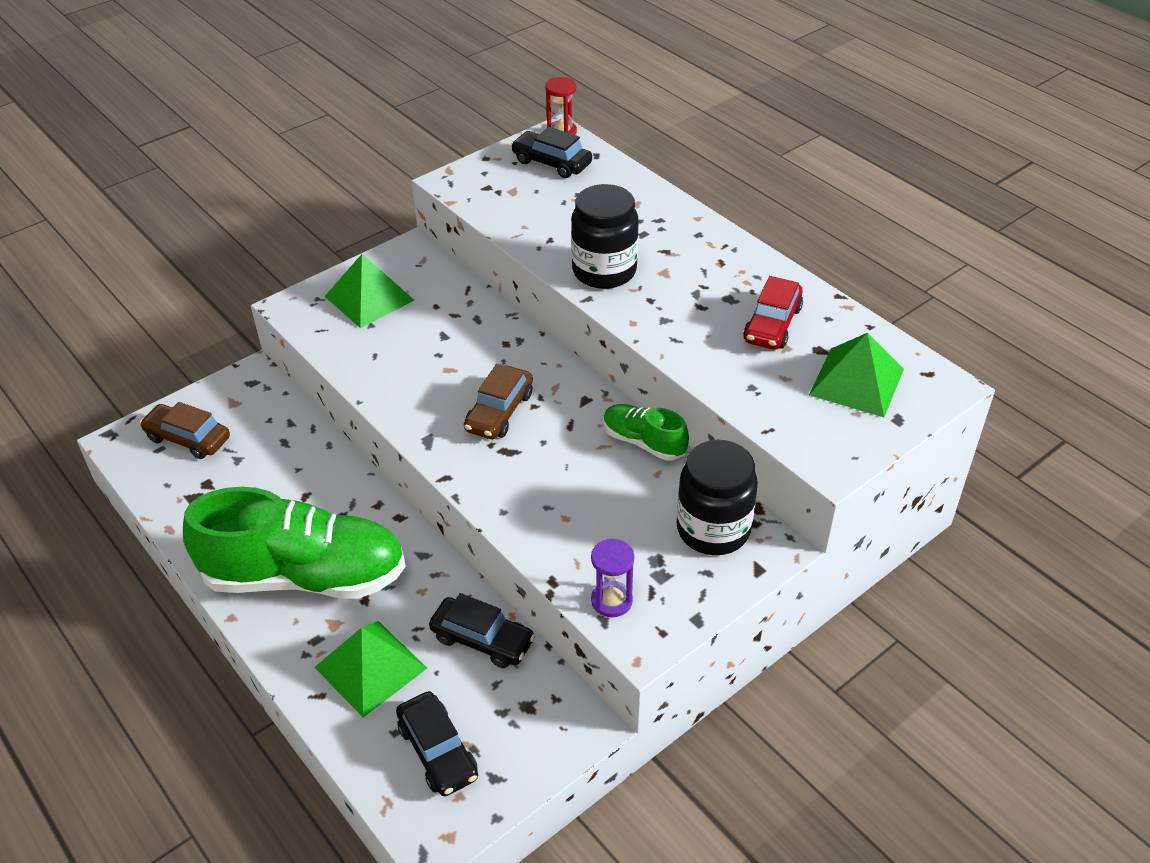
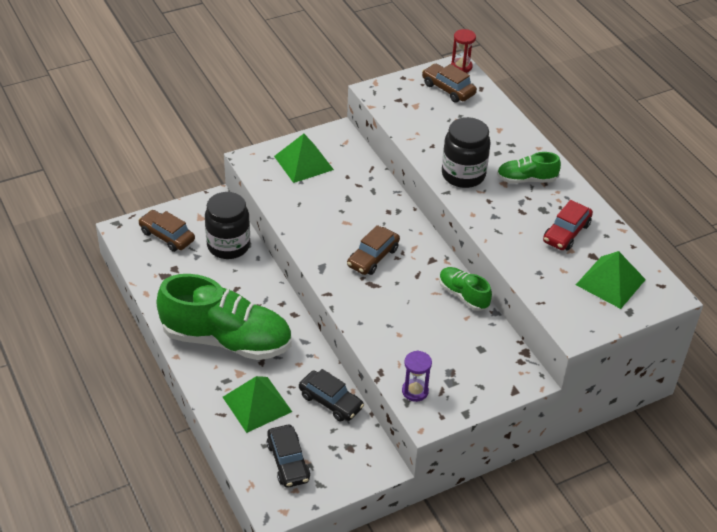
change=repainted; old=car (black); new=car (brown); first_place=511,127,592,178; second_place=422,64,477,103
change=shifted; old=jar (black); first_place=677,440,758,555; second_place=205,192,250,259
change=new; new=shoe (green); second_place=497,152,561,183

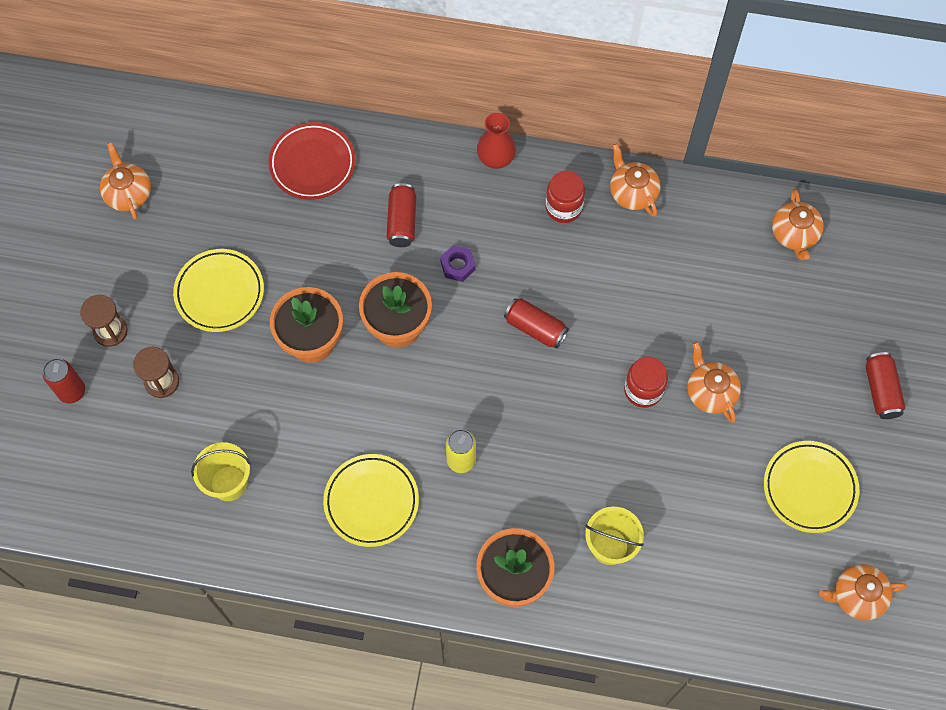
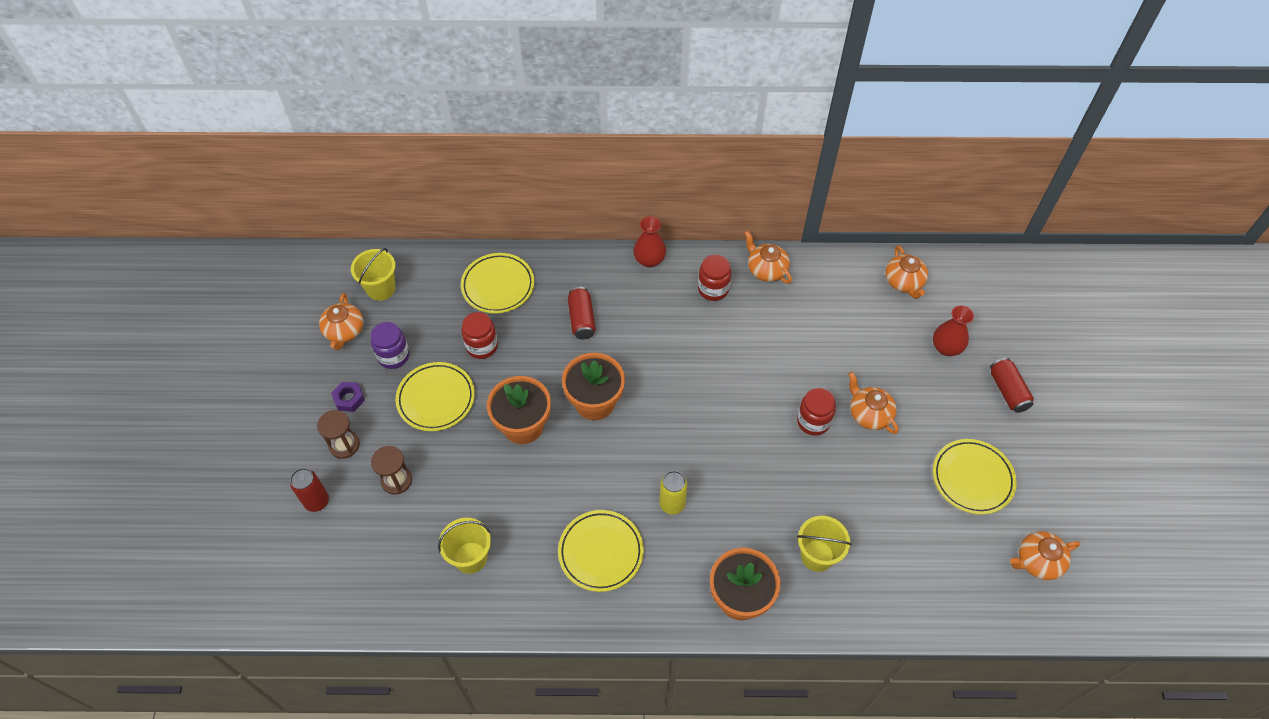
change=rotated; old=teapot (orange); first_place=100,143,151,220; second_place=319,293,363,350; degrees=-150
change=repainted; old=plate (red); new=plate (yellow); first_place=268,122,356,200; second_place=461,253,534,314
change=shifted; old=nut (purple); first_place=440,245,475,282; second_place=331,382,365,412
change=gone; old=can (red); first_place=504,298,569,349
change=new; new=bucket (yellow); second_place=351,248,396,301
change=new; new=jar (purple); second_place=371,322,409,369
change=new; new=jar (red); second_place=461,312,498,359
change=new; new=vase (red); second_place=933,306,974,356

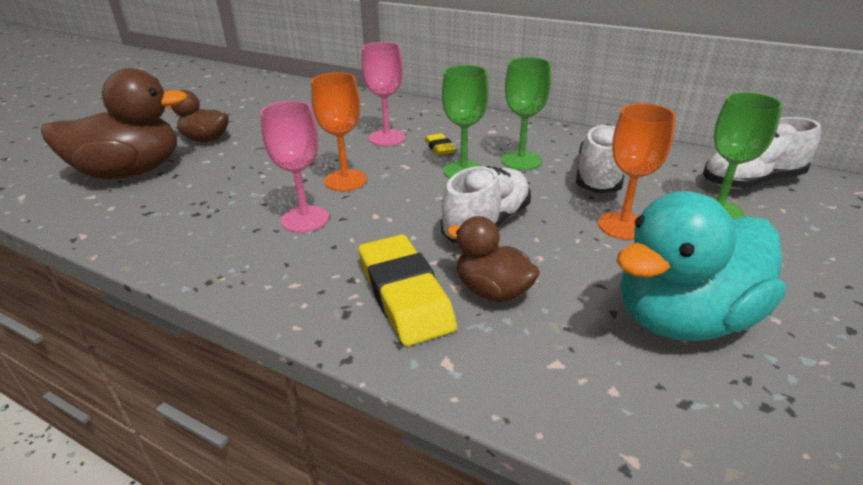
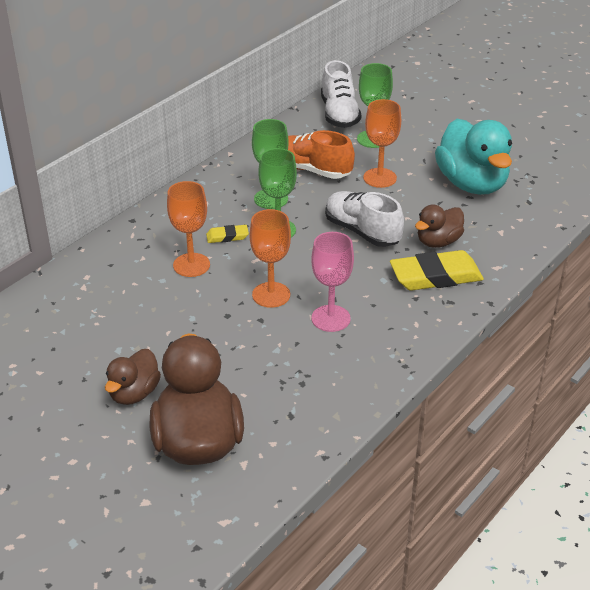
change=repainted; old=goblet (pink); new=goblet (orange); first_place=361,42,405,146; second_place=167,181,210,277
change=repainted; old=shoe (white); new=shoe (orange); first_place=576,124,624,193; second_place=288,130,355,179

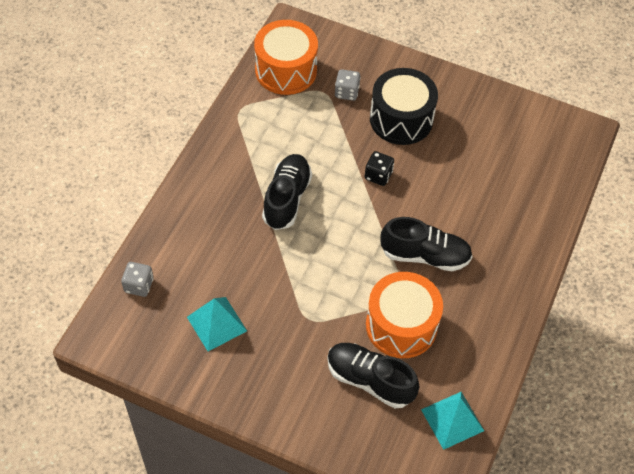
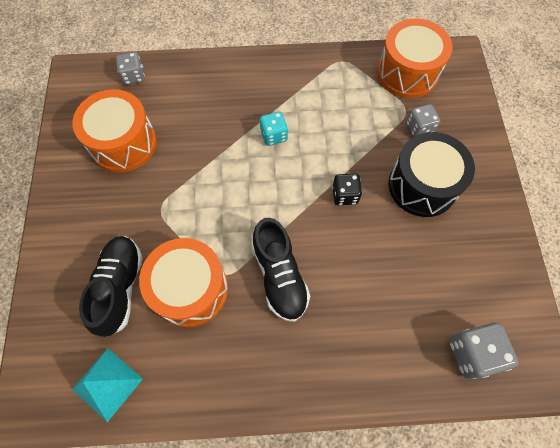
change=swapped; old=pyramid (turquoise); new=drum (orange); first_place=187,297,247,351; second_place=72,89,157,172
change=swapped; old=shoe (black); new=dice (turquoise); first_place=262,154,312,230; second_place=260,112,288,146
change=new; new=dice (grey); second_place=449,323,518,379

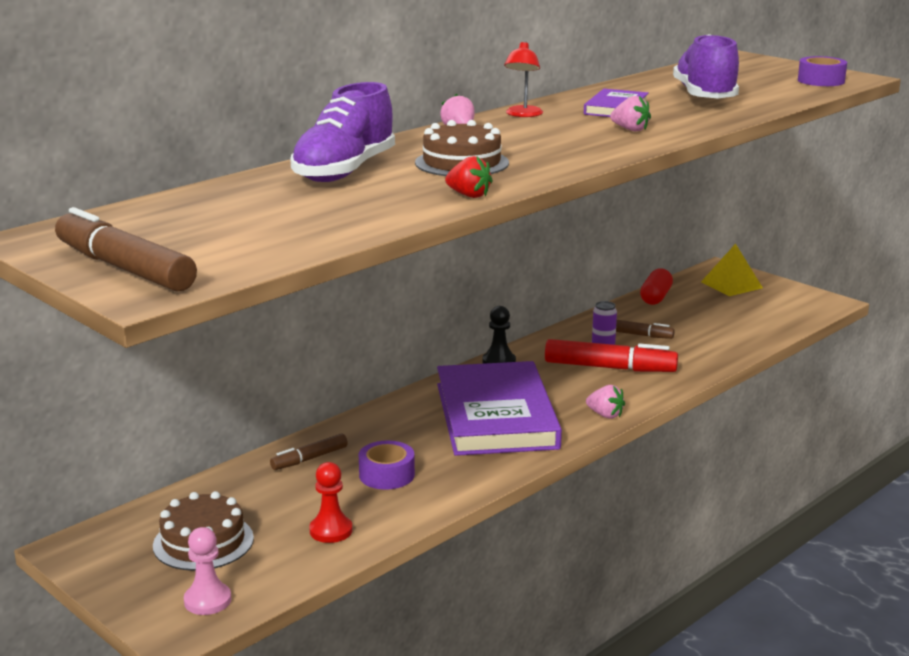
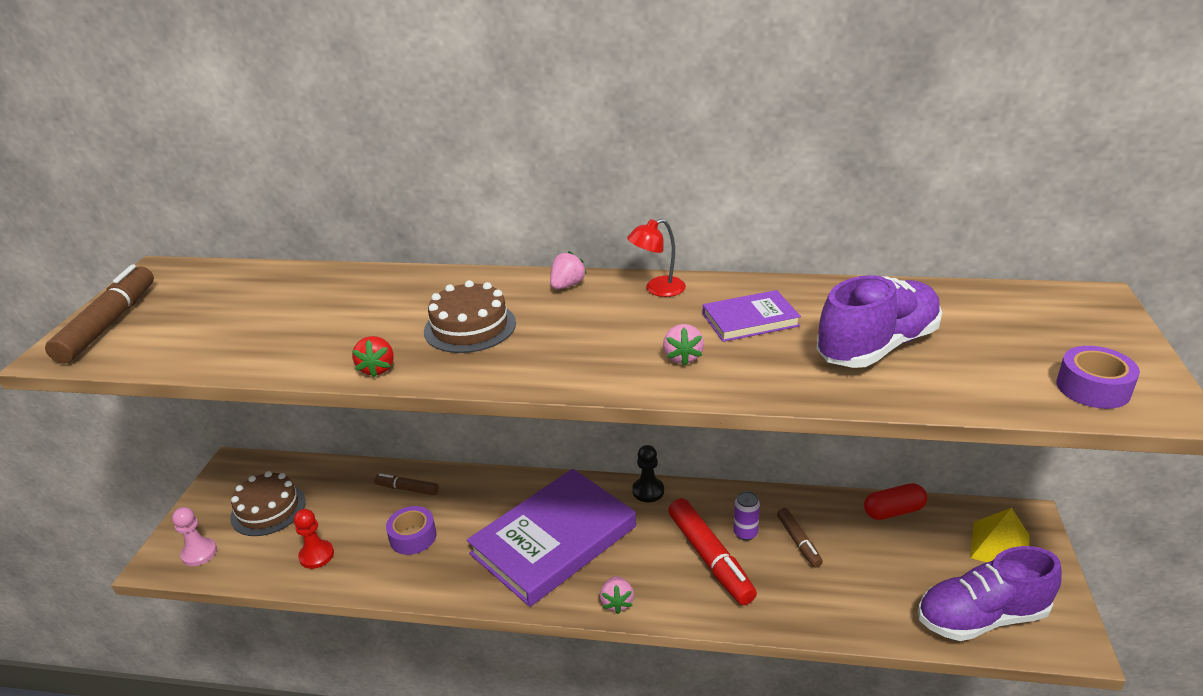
change=shifted; old=shoe (purple); first_place=290,82,395,182; second_place=918,546,1062,641

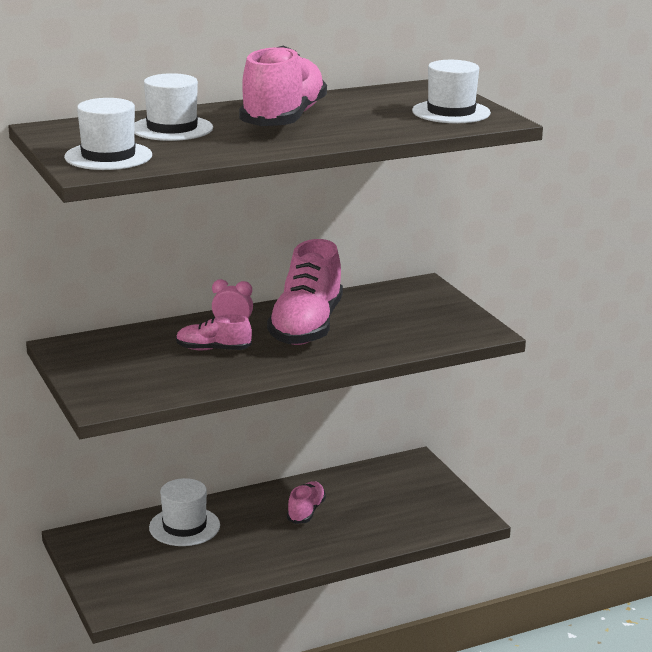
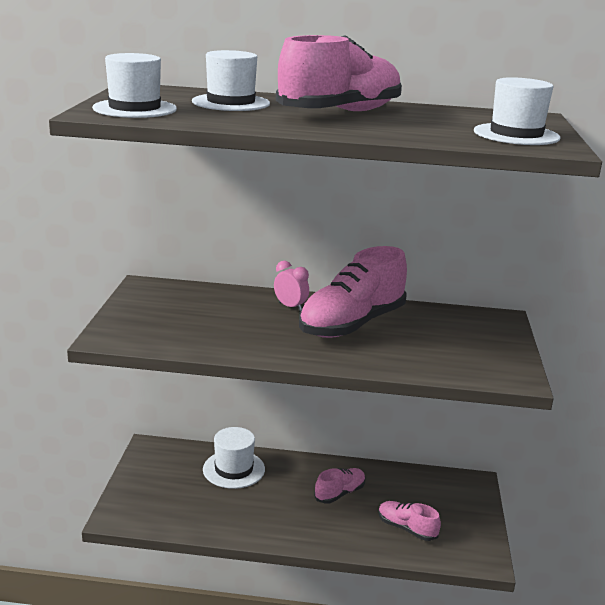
change=shifted; old=shoe (pink); first_place=176,314,252,350; second_place=378,501,441,541

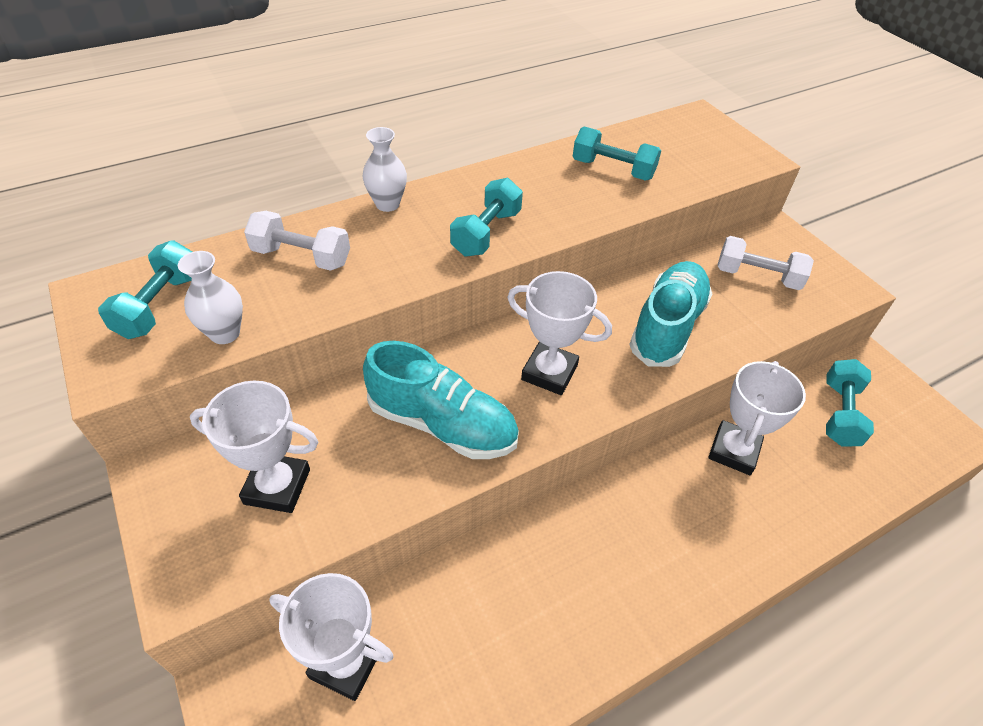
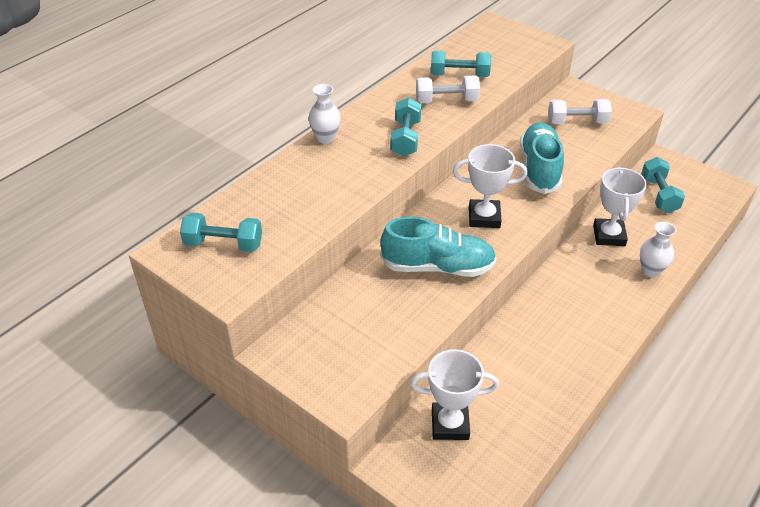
change=rotated; old=dumbbell (turquoise); first_place=98,241,192,339; second_place=180,212,262,252; degrees=-75
change=shifted; old=vase (white); first_place=178,251,243,344; second_place=640,222,676,277
change=gone; old=trophy (white); first_place=190,381,318,513
change=shifted; old=dumbbell (white); first_place=244,211,350,271; second_place=416,75,480,103

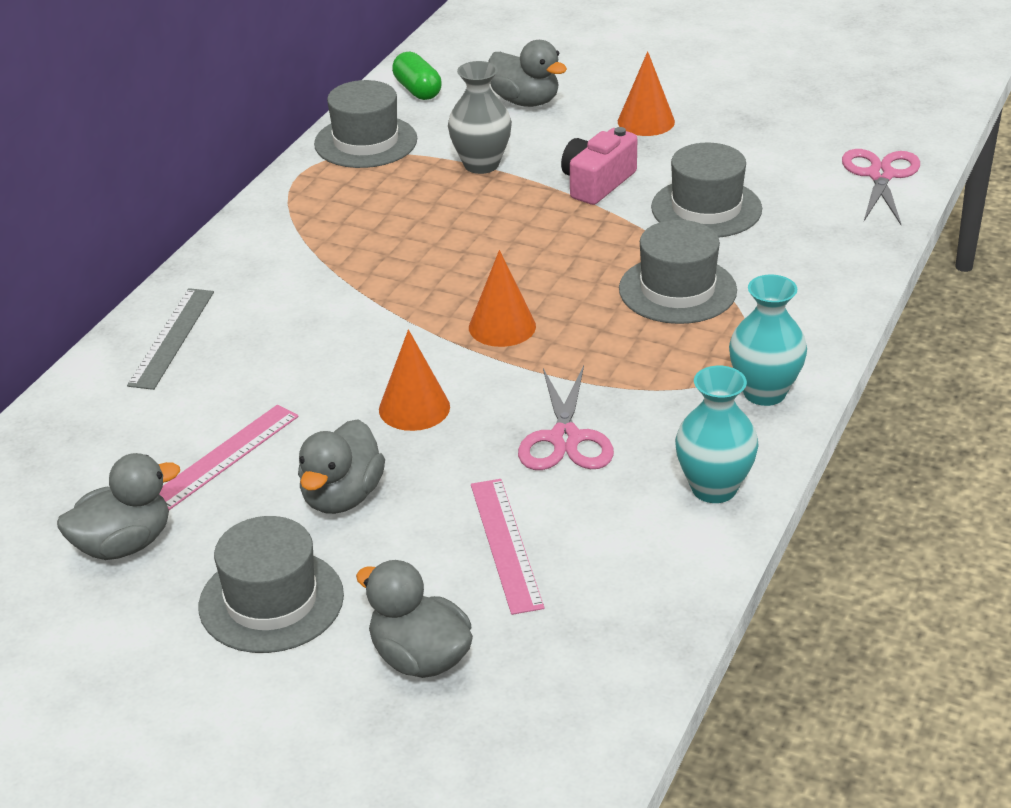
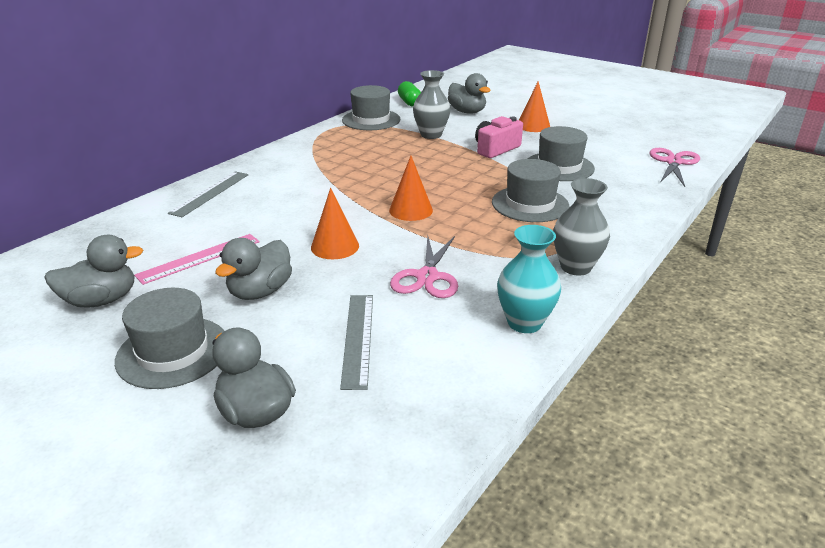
change=repainted; old=ruler (pink); new=ruler (grey); first_place=471,479,544,615; second_place=340,295,373,390
change=repainted; old=vase (turquoise); new=vase (grey); first_place=729,275,807,406; second_place=553,178,610,276

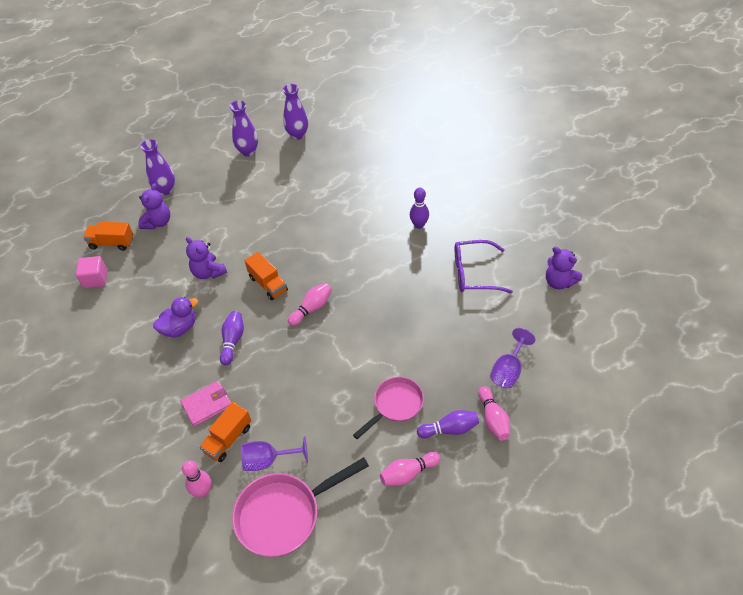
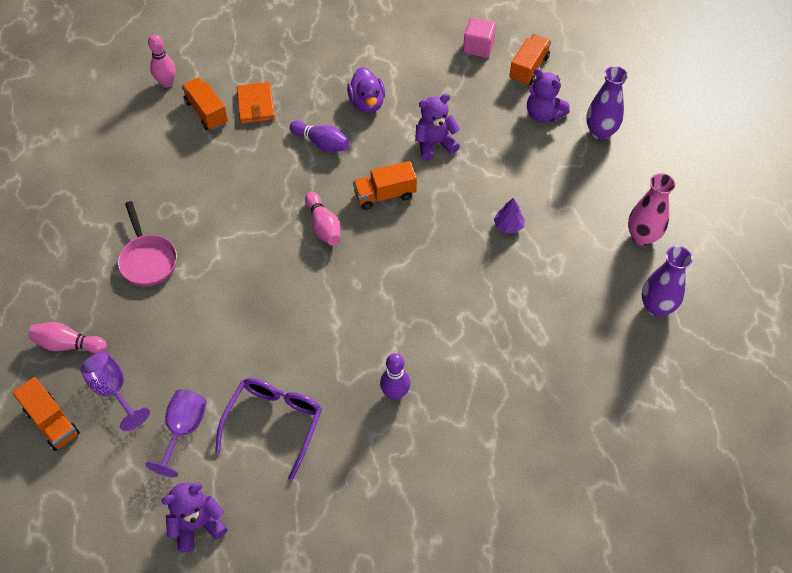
change=repainted; old=wallet (pink); new=wallet (orange); first_place=180,381,231,427; second_place=237,82,275,124
change=repainted; old=vase (purple); new=vase (pink); first_place=230,100,258,157; second_place=628,173,676,246
change=gone; old=pan (pink); first_place=232,457,369,557
change=shifted; old=goblet (purple); first_place=241,436,308,471; second_place=145,389,207,477
change=gone; old=bowling pin (pink); first_place=380,452,440,486
change=gone; old=bowling pin (purple); first_place=417,410,479,438
change=new; new=truck (orange); second_place=12,377,80,451
change=new; new=tree (purple); second_place=494,198,525,233

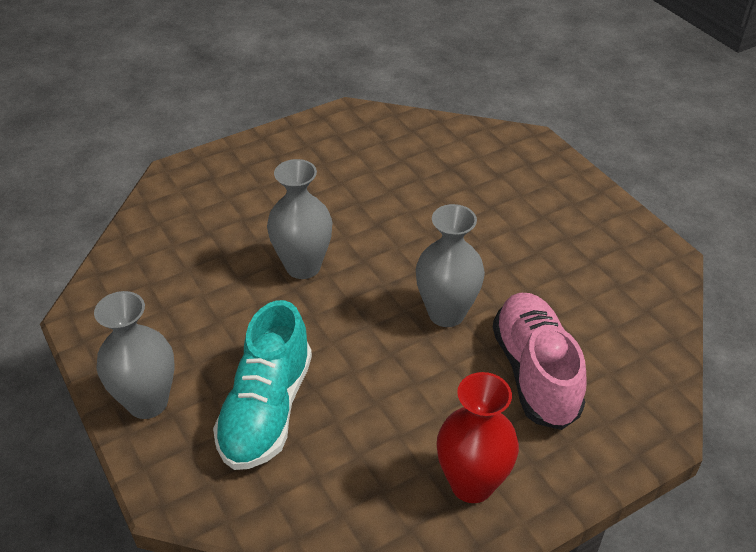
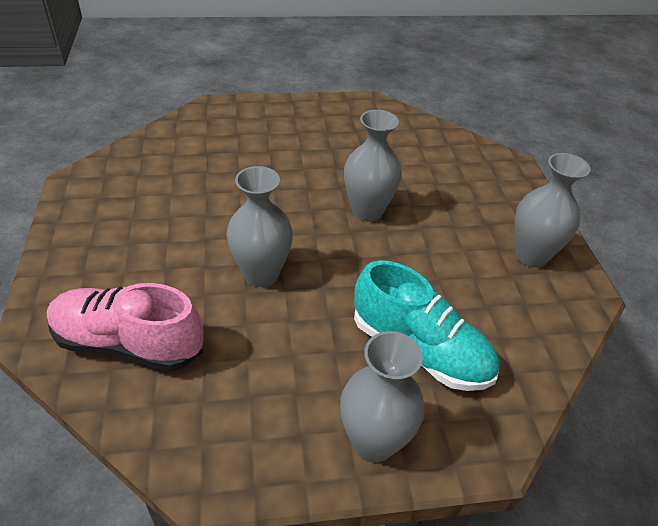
change=repainted; old=vase (red); new=vase (grey); first_place=437,372,519,503; second_place=514,153,591,267
change=shifted; old=shoe (pink); first_place=493,293,586,430; second_place=47,283,204,371

